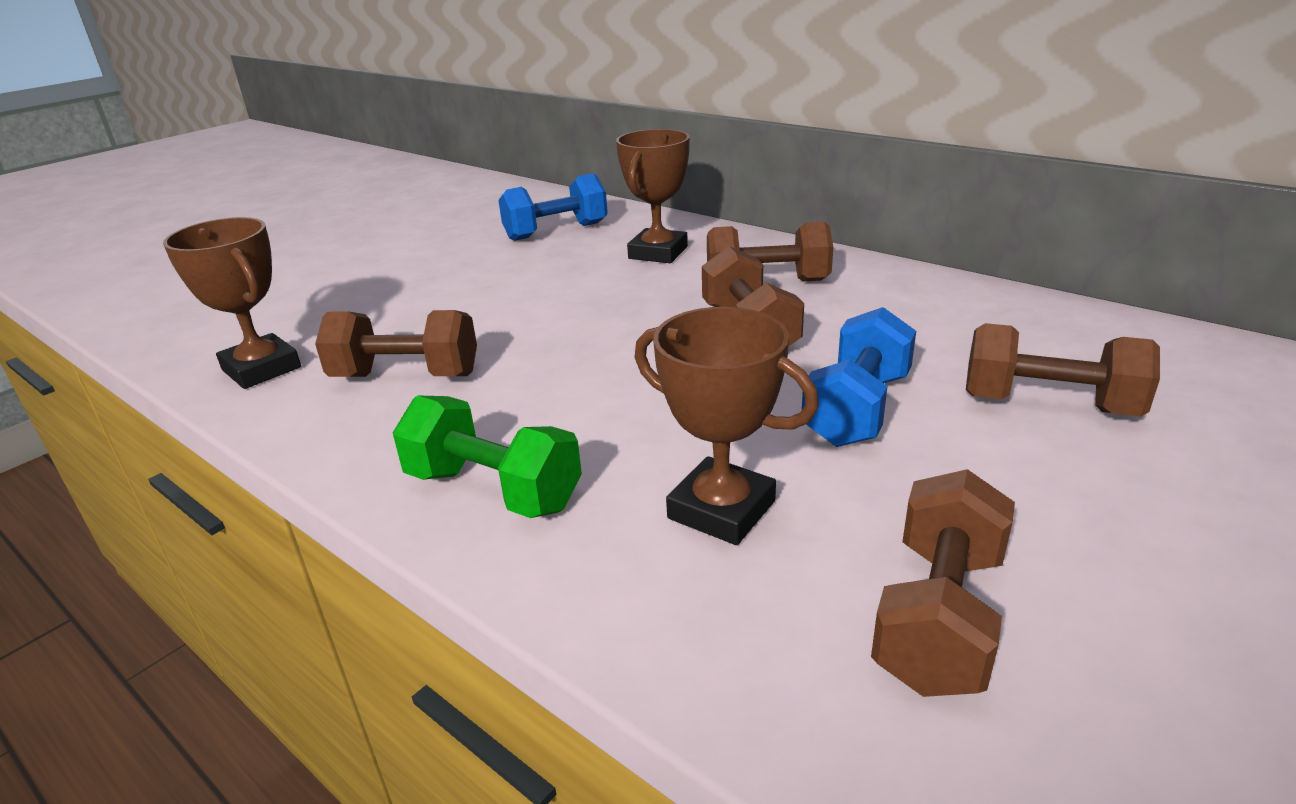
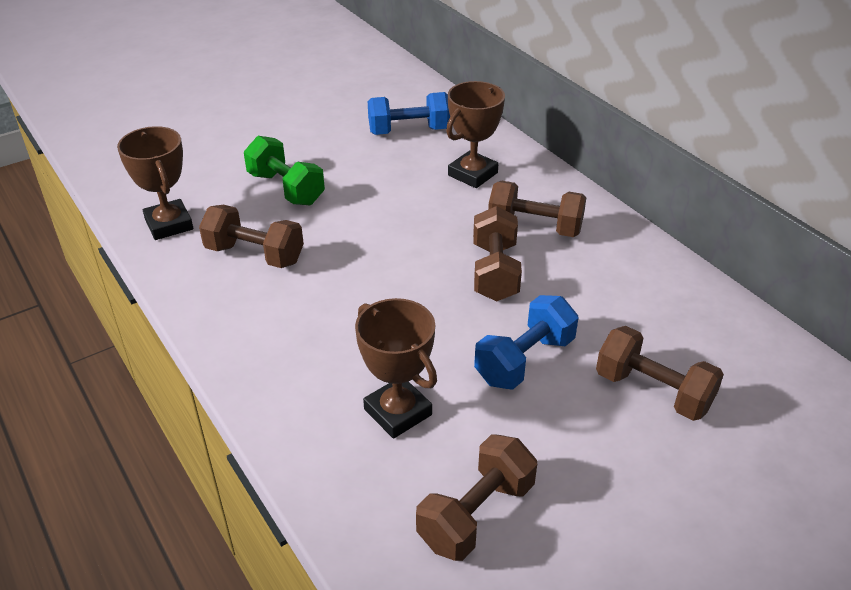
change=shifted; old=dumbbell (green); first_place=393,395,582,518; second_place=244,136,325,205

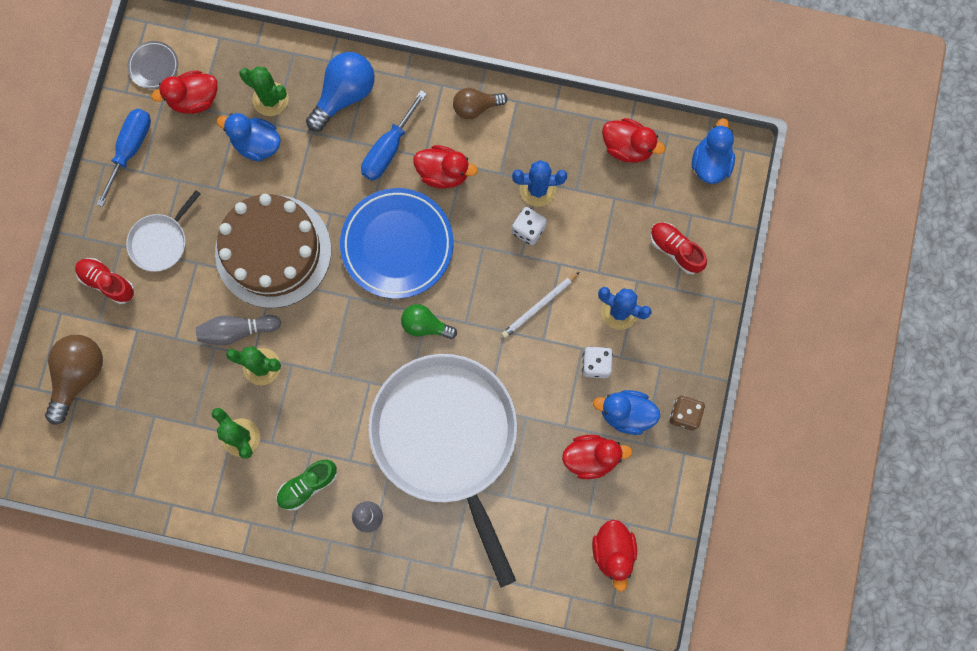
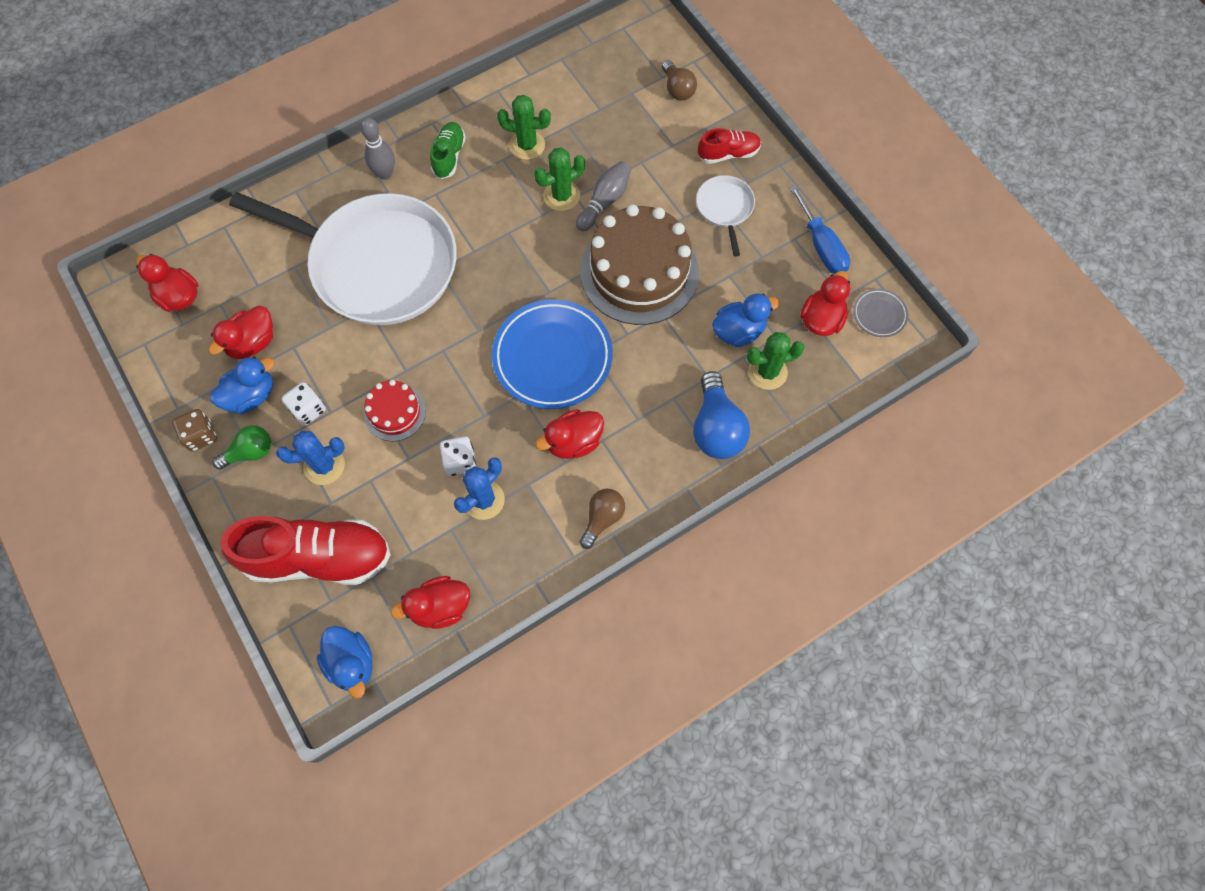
change=scaled; old=light bulb (brown); first_place=45,335,103,424; second_place=662,60,697,101; factor=0.63
change=gone; old=screwdriver (blue); first_place=361,90,427,181
change=shifted; old=light bulb (green); first_place=401,304,457,339; second_place=213,425,271,470
change=swapped; old=pencil (white); new=cake (red); first_place=501,272,580,338; second_place=364,380,426,441
change=scaled; old=shoe (red); first_place=650,222,707,274; second_place=221,516,391,585; factor=1.98

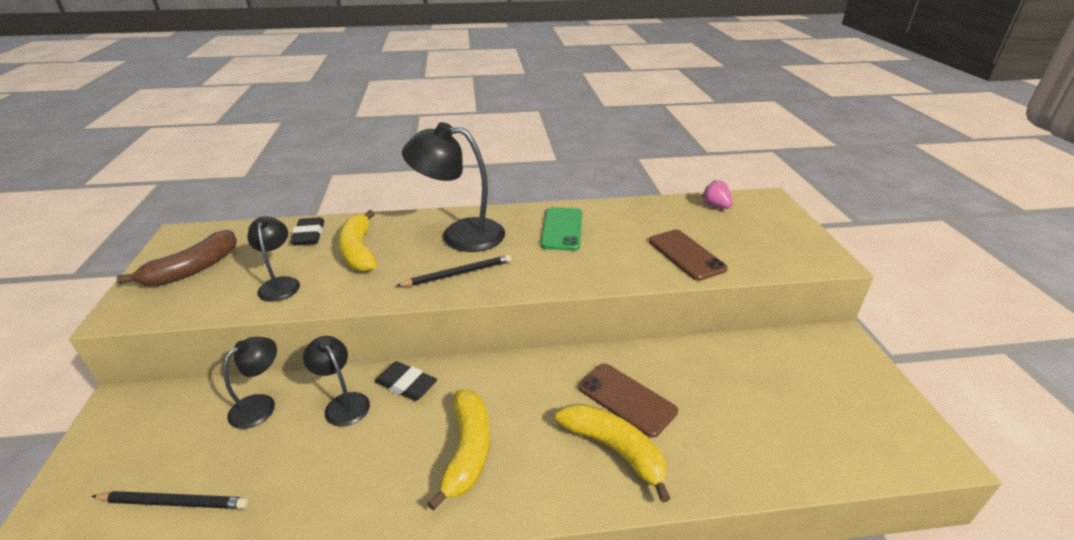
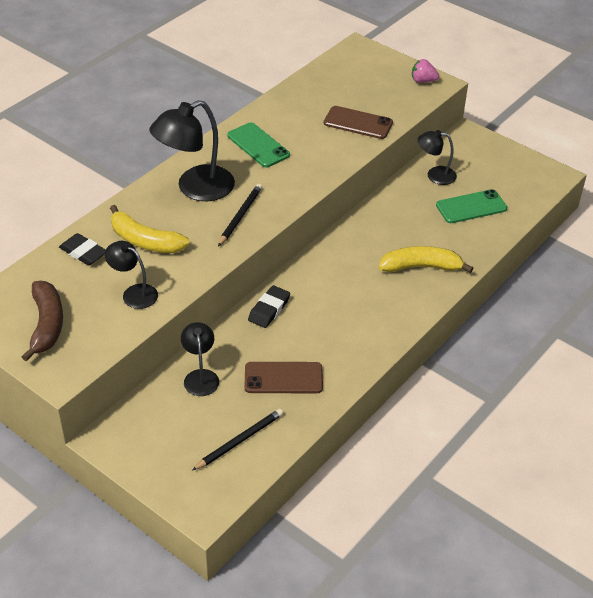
change=shifted; old=lamp (black); first_place=303,336,370,426; second_place=418,130,457,185
change=rotated; old=eraser (black); first_place=375,361,437,401; second_place=248,285,290,328; degrees=-45
change=gone; old=banana (yellow); first_place=427,390,490,511
change=shifted; old=phone (brown); first_place=578,363,678,438; second_place=245,362,323,393
change=shifted; old=strawberry (pink); first_place=702,180,733,209; second_place=412,59,439,83
change=new; new=phone (green); second_place=436,189,507,223

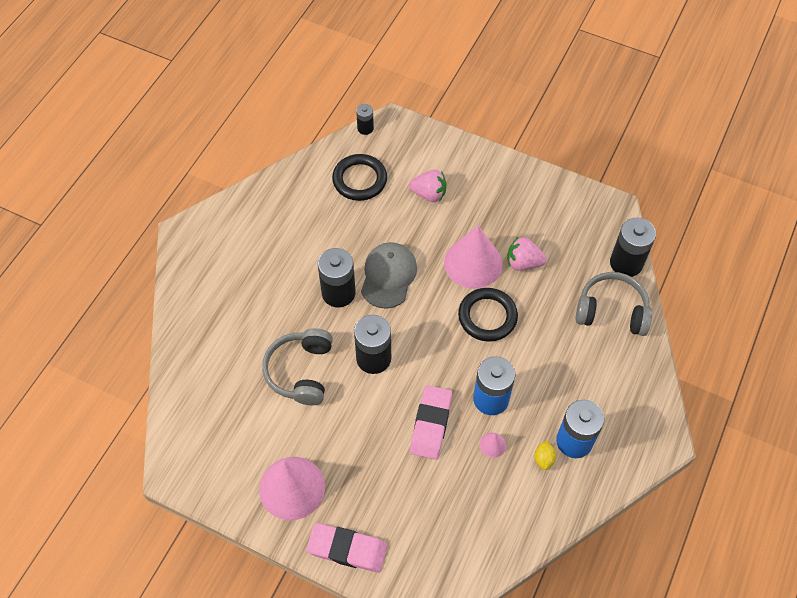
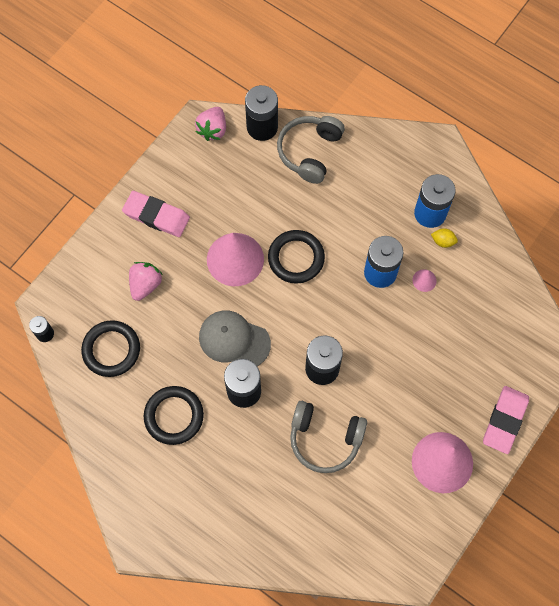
change=shifted; old=eraser (pink); first_place=410,385,452,460; second_place=122,191,190,237
change=shifted; old=strawberry (pink); first_place=507,236,547,271; second_place=195,107,226,141
change=new; new=ring (black); second_place=144,386,204,445

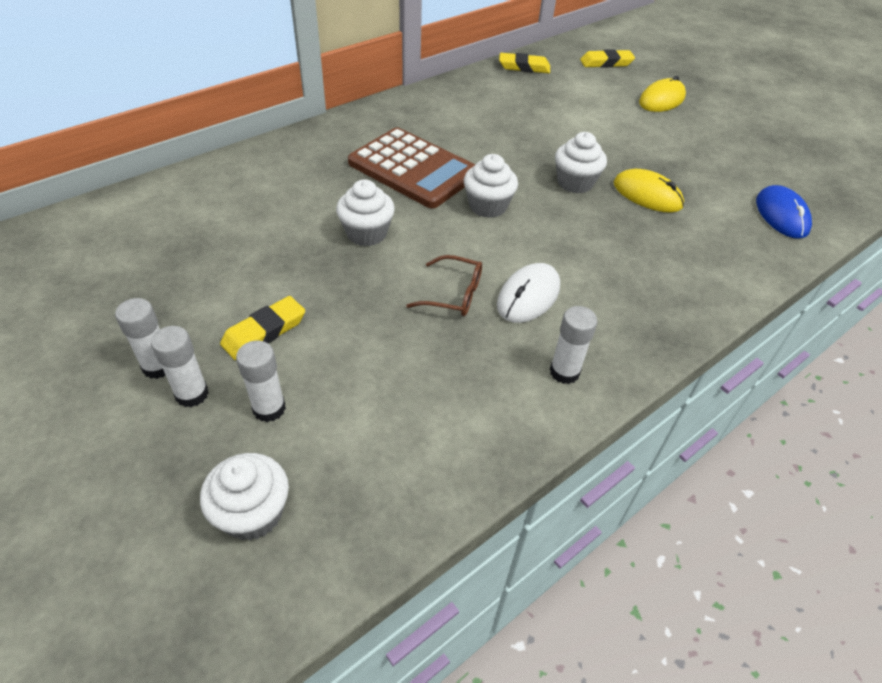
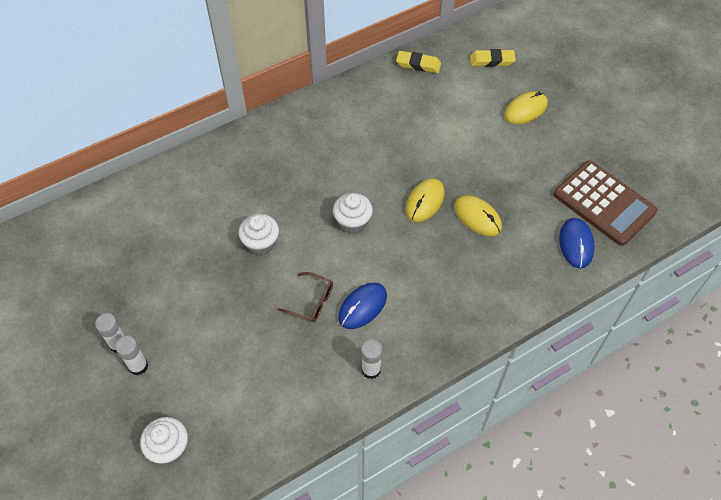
change=gone; old=eraser (yellow); first_place=220,296,305,360
change=gone; old=glue stick (white); first_place=236,341,286,422
change=shifted; old=calculator (brown); first_place=348,127,475,208; second_place=553,161,658,246
change=repainted; old=mouse (white); new=mouse (blue); first_place=497,263,560,323; second_place=338,283,387,329
change=swapped; old=cupcake (white); new=mouse (yellow); first_place=555,132,607,193; second_place=405,178,445,222

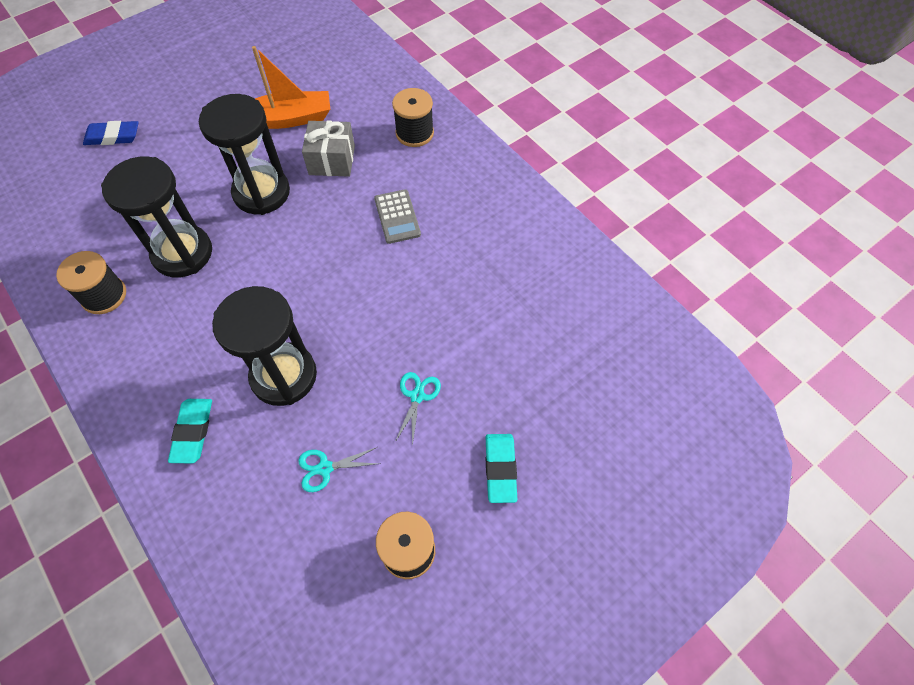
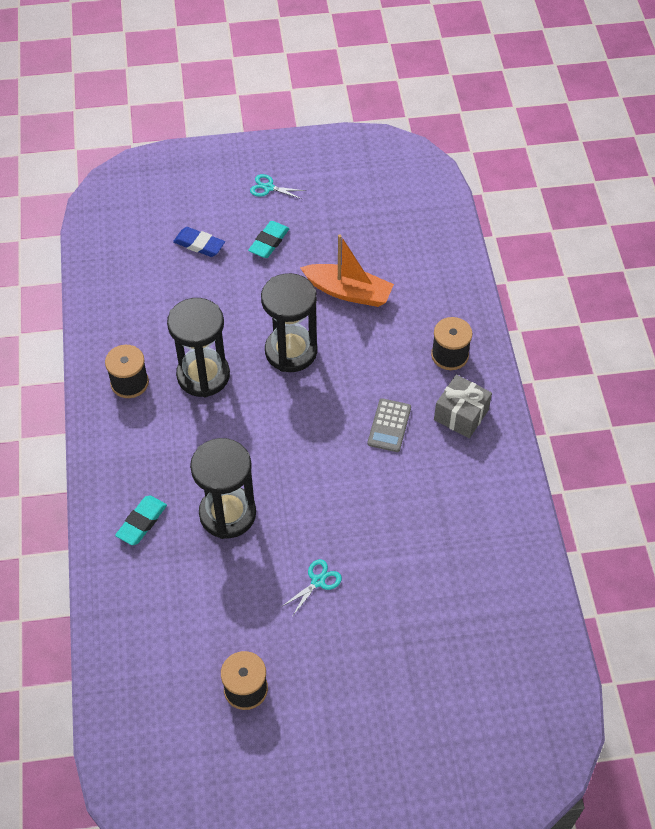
change=shifted; old=scissors (turquoise); first_place=298,447,380,492; second_place=250,174,306,199
change=shifted; old=gift (grey); first_place=302,121,355,177; second_place=434,375,492,438
change=shifted; old=eraser (turquoise); first_place=485,434,517,503; second_place=248,221,290,258

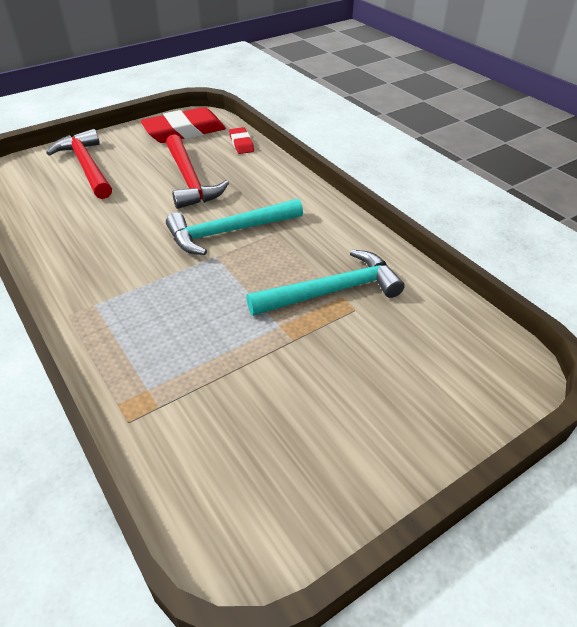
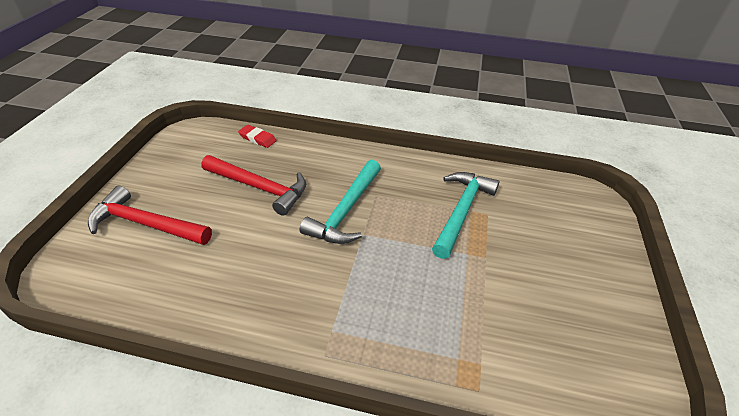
change=gone; old=eraser (red); first_place=140,107,226,143

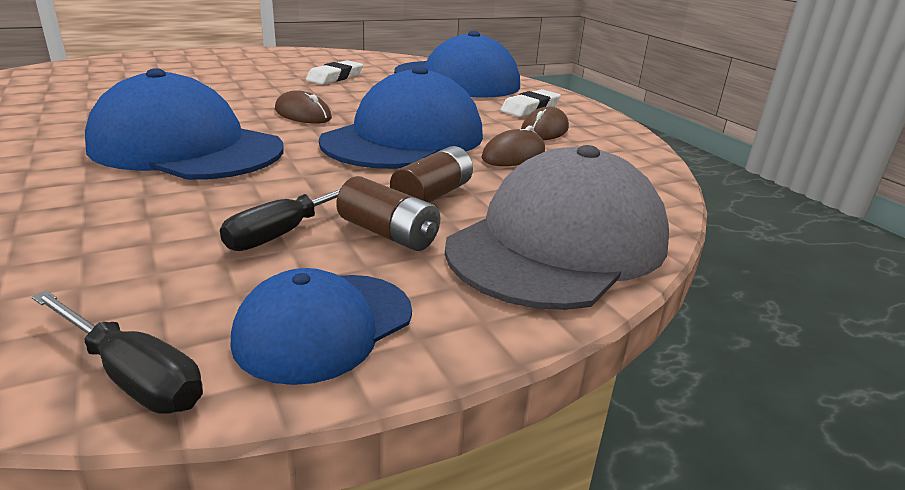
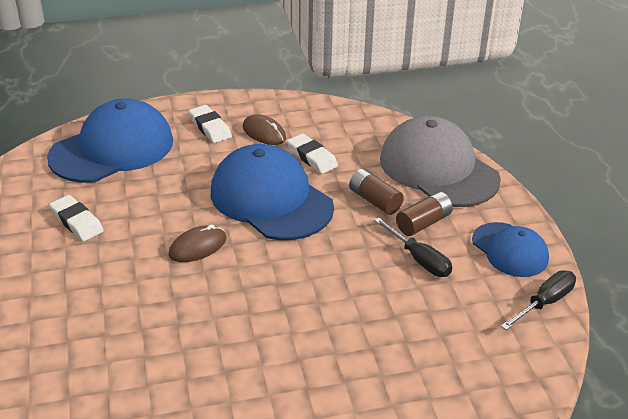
change=gone; old=cap (blue); first_place=85,68,284,180
change=swapped; old=mouse (brown); new=eraser (white); first_place=481,126,545,166; second_place=287,133,338,174

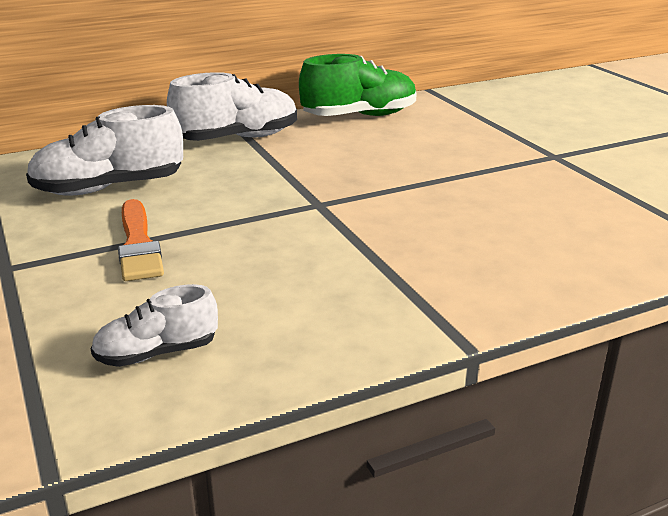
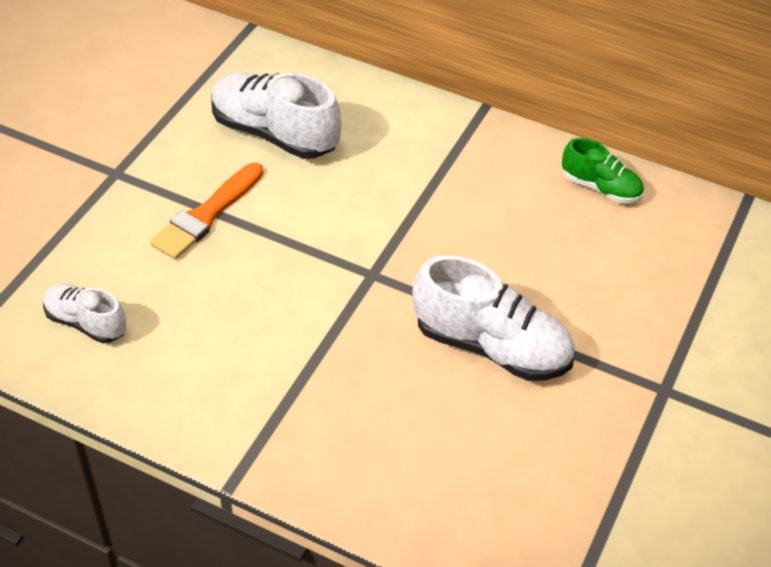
change=shifted; old=shoe (white); first_place=167,72,297,141; second_place=412,255,575,381
change=scaled; old=shoe (green); first_place=299,54,417,116; second_place=562,138,644,204; factor=0.58

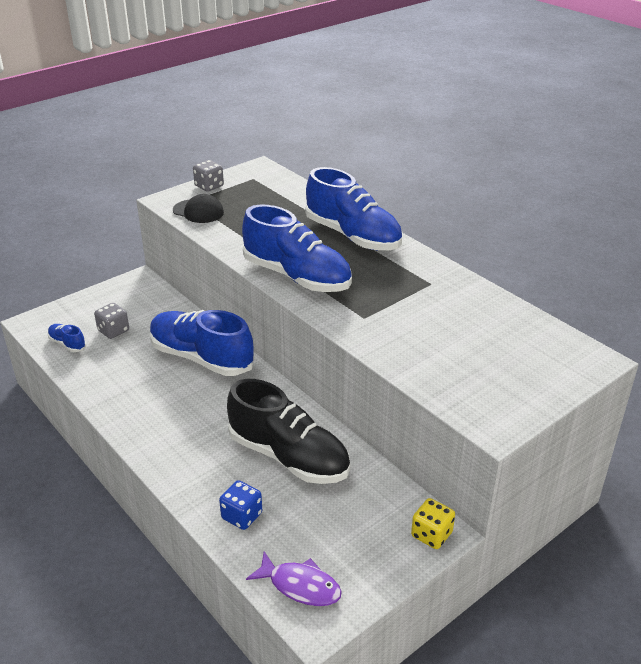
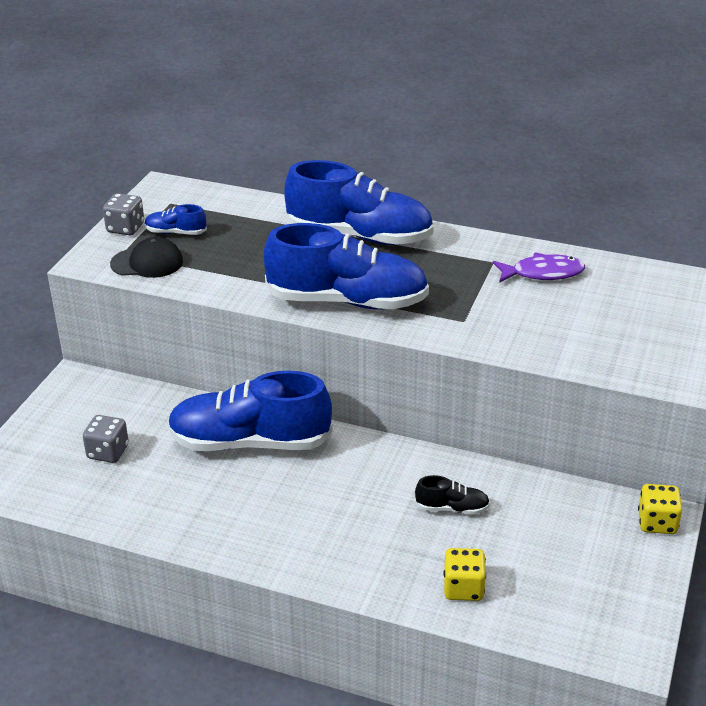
change=shifted; old=shoe (blue); first_place=48,324,86,352; second_place=145,204,207,235
change=repainted; old=dice (blue); new=dice (yellow); first_place=219,480,262,530; second_place=443,548,486,601
change=scaled; old=shoe (black); first_place=227,379,350,484; second_place=415,475,490,515; factor=0.43
change=shifted; old=fish (purple); first_place=246,552,342,606; second_place=493,252,585,283

